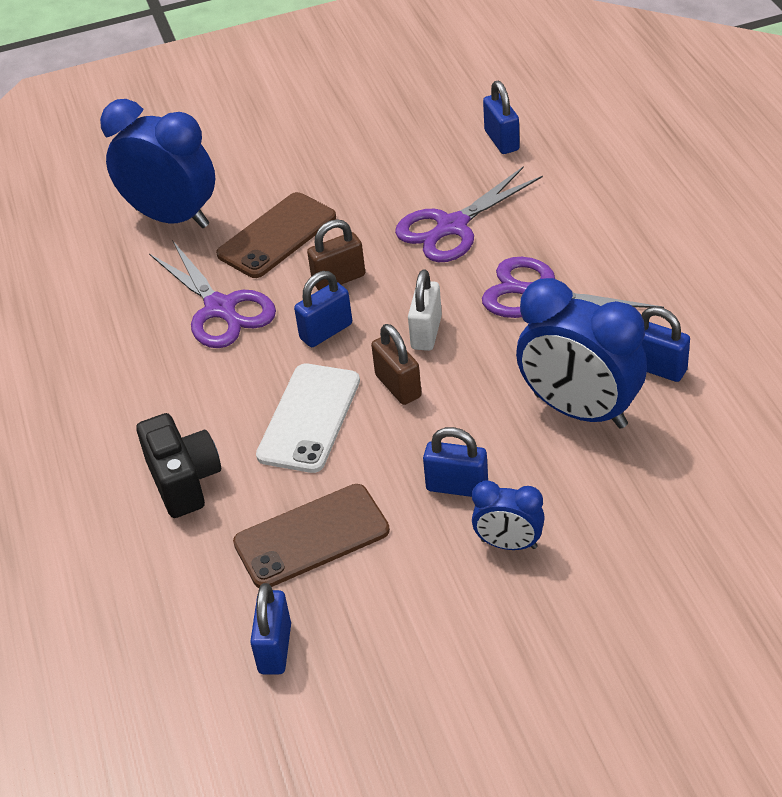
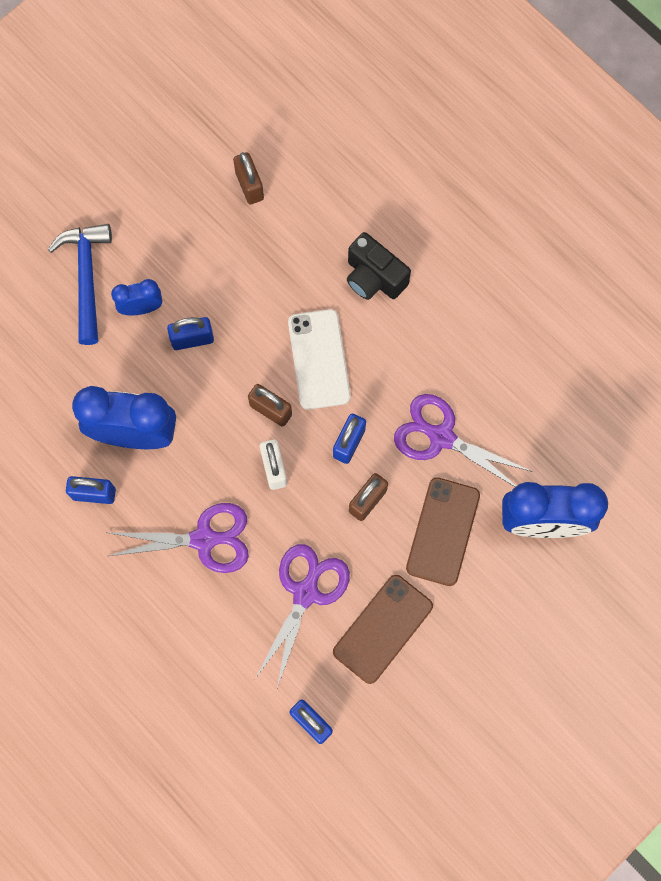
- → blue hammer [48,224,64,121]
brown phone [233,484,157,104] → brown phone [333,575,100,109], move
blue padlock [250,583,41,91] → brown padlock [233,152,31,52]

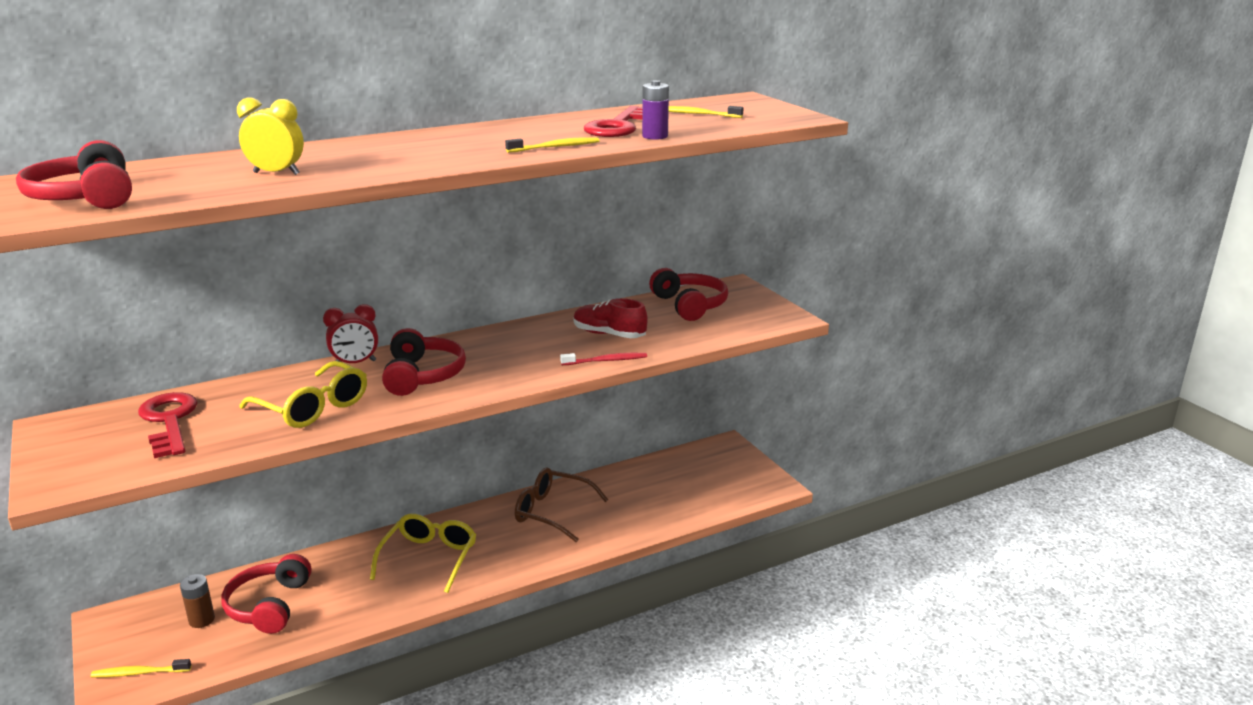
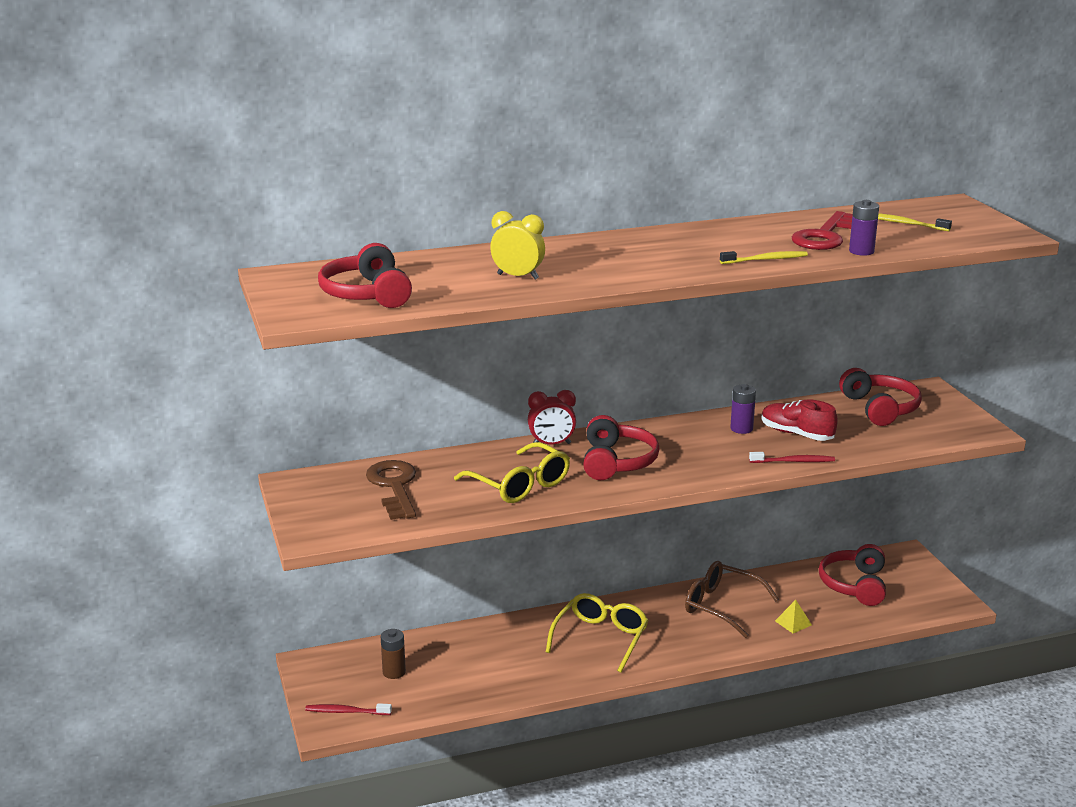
- → purple battery [730,384,26,50]
- → yellow pyramid [775,600,37,33]
red headphones [221,554,90,80] → red headphones [819,544,67,62], move
yellow toothbrush [91,659,100,18] → red toothbrush [305,703,87,12]
red key [138,392,59,66] → brown key [366,460,50,60]

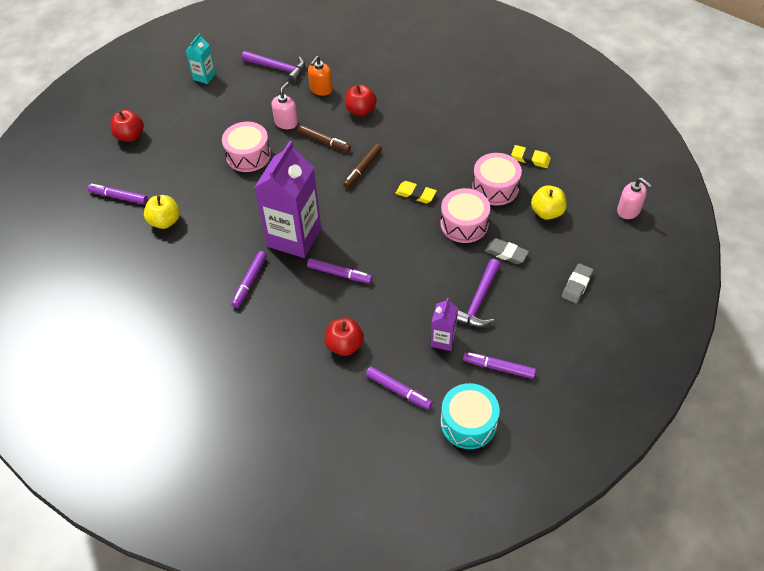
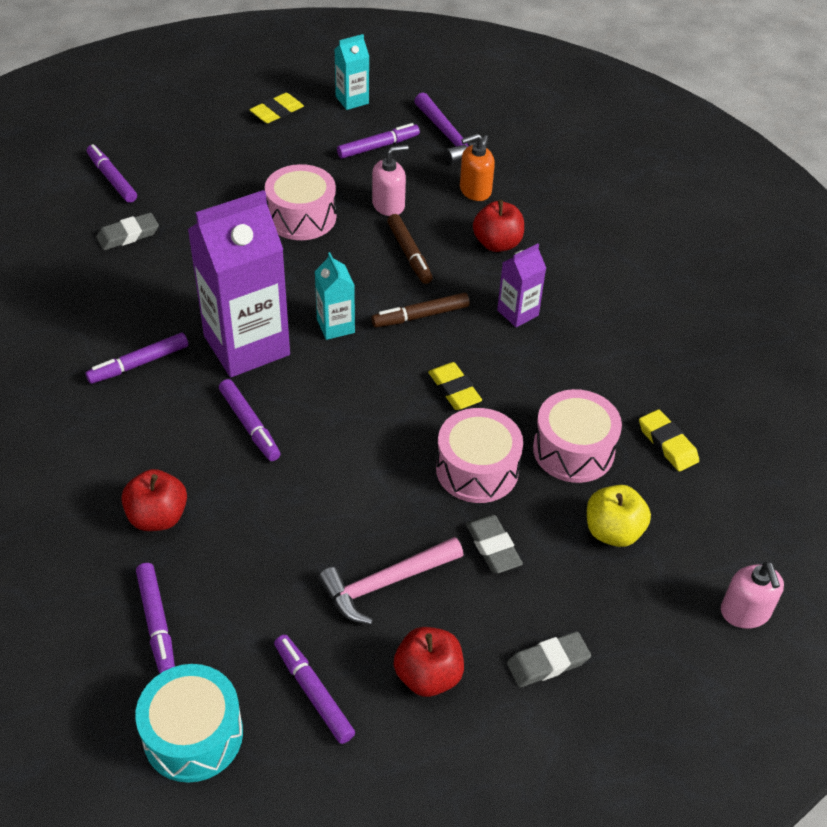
- → yellow eraser [249,93,55,30]
- → turquoise carton [314,252,41,88]
- → purple marker [337,123,83,36]
red apple [110,110,34,32] → red apple [394,627,70,70], move
purple carton [430,298,28,53] → purple carton [497,244,49,83], move
yellow apple [144,195,36,34] → grey eraser [96,213,63,37]
purple hammer [457,259,44,68] → pink hammer [318,537,145,87]

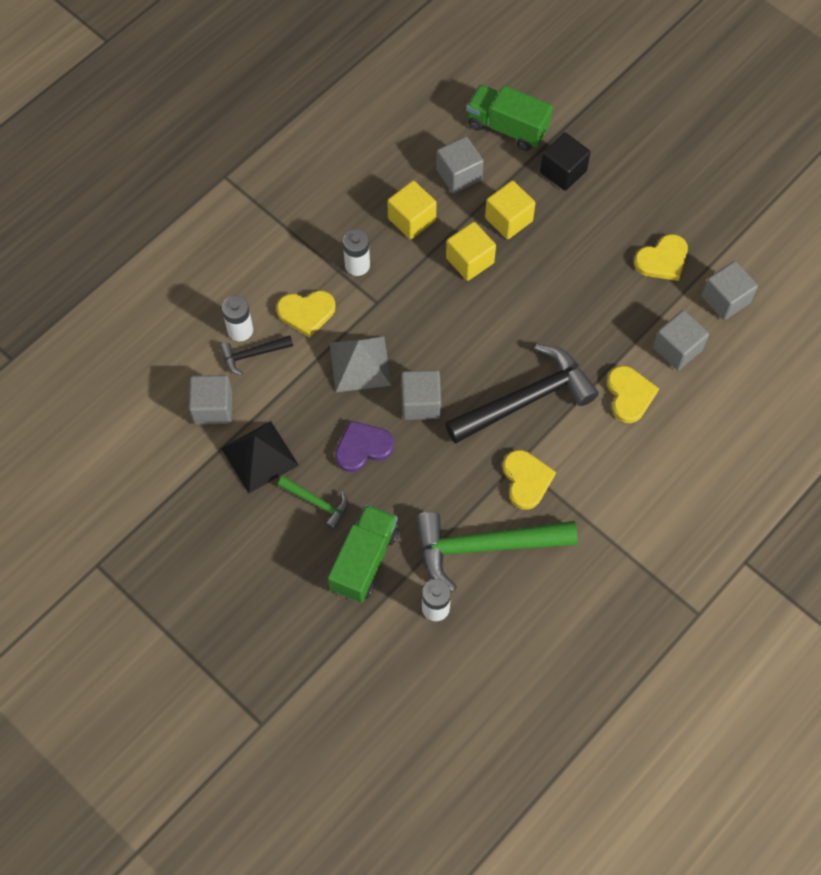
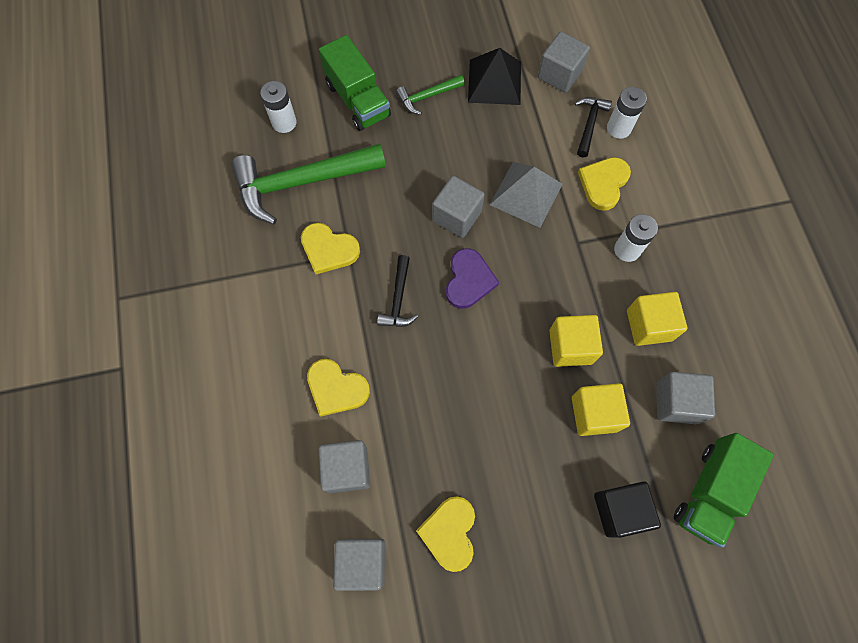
purple heart [335,421,59,51] → purple heart [446,248,53,61], move
green hammer [415,512,163,80] → green hammer [231,144,155,80], 135 degrees counterclockwise
green truck [466,85,87,66] → green truck [674,433,100,114], 150 degrees clockwise
black hammer [445,344,154,100] → black hammer [377,255,41,72], x0.48

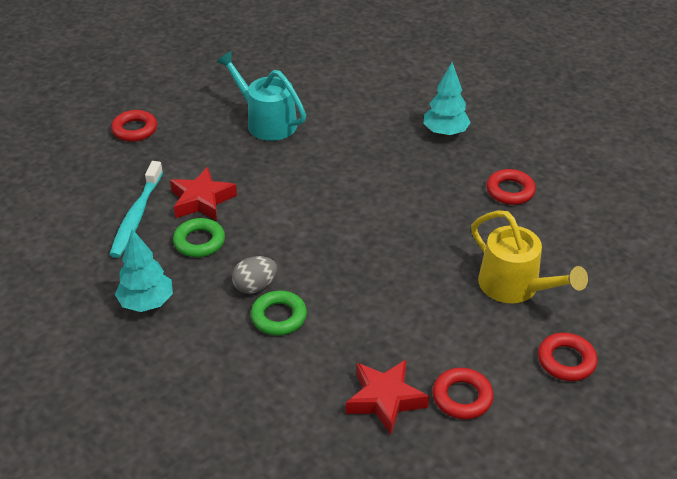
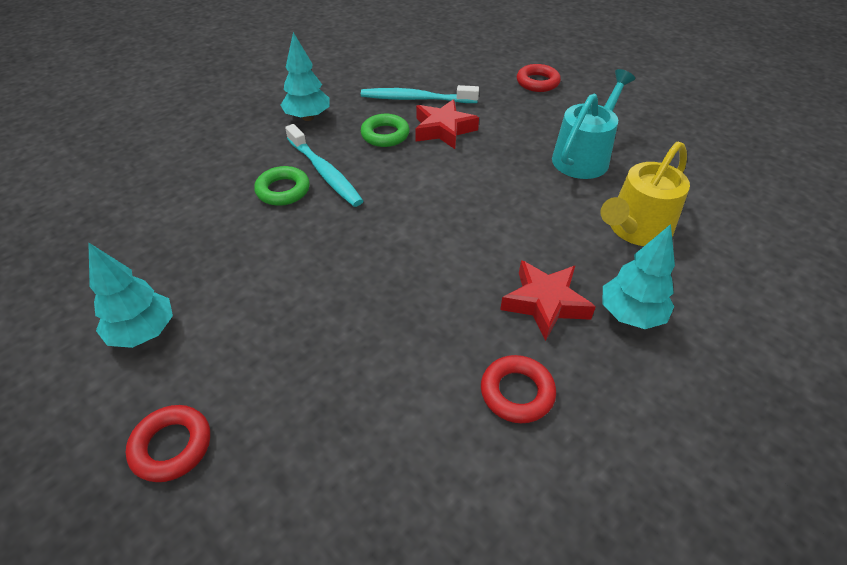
red star [346,360,83,75] → red star [500,260,96,81], move
yellow watering can [471,210,117,93] → yellow watering can [600,142,90,104], move
grey egg [232,256,45,38] → turquoise toothbrush [285,124,78,83]
red ring [433,368,61,51] → turquoise tree [88,242,85,106]

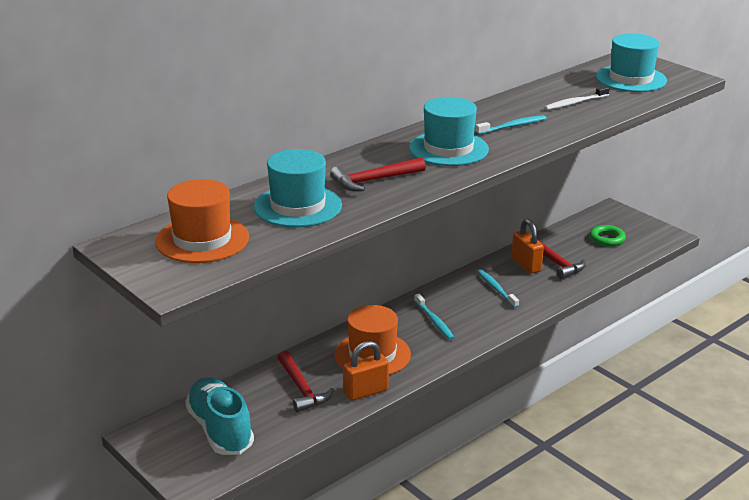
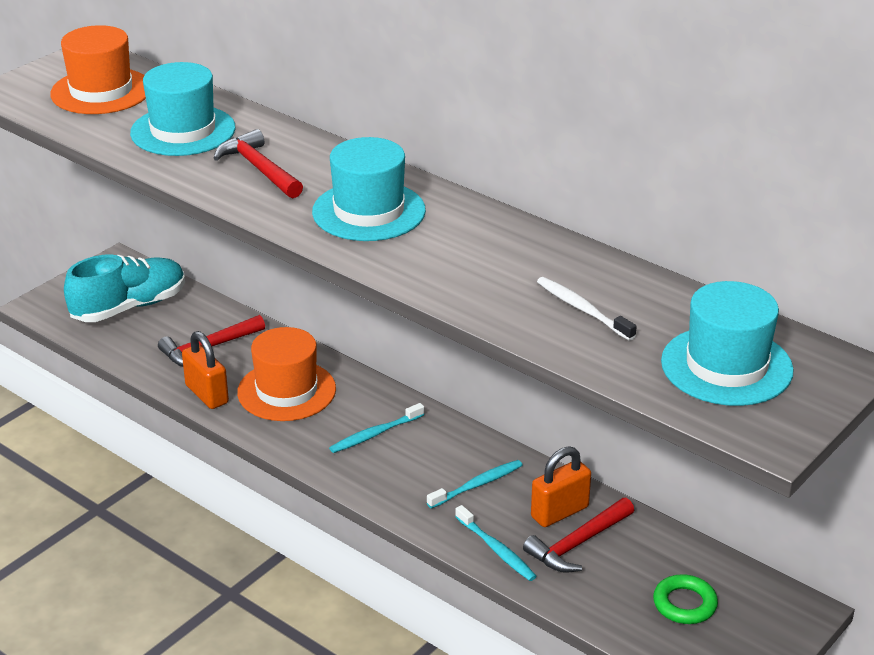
turquoise toothbrush [475,115,72,20] → turquoise toothbrush [455,505,82,76], move

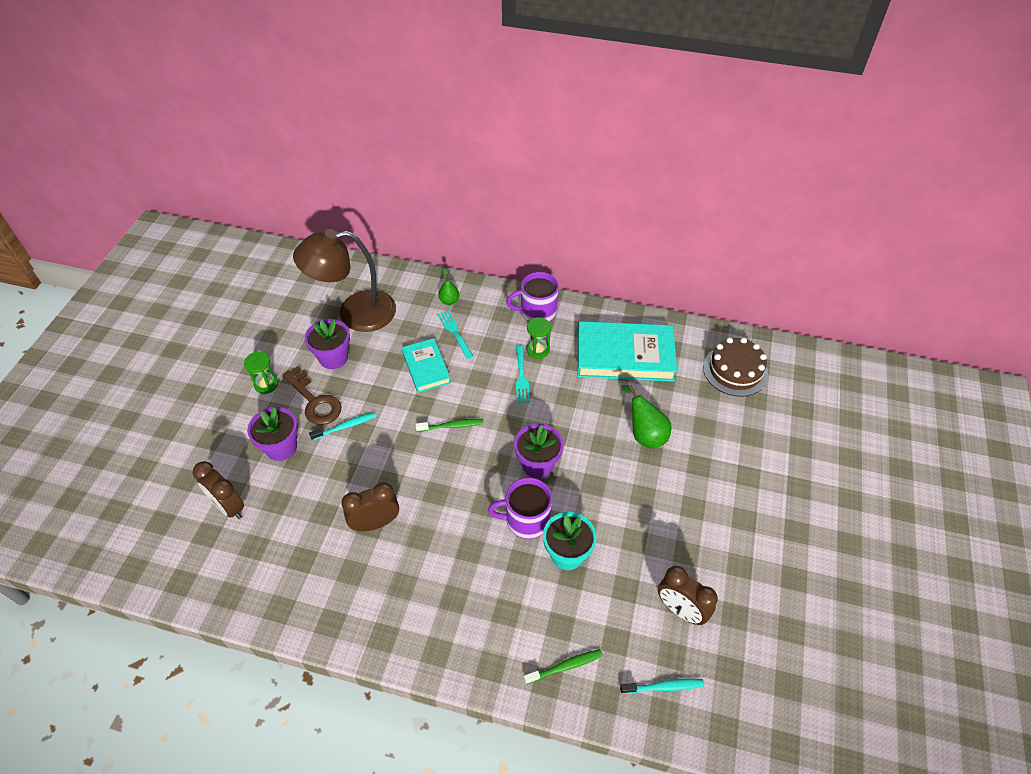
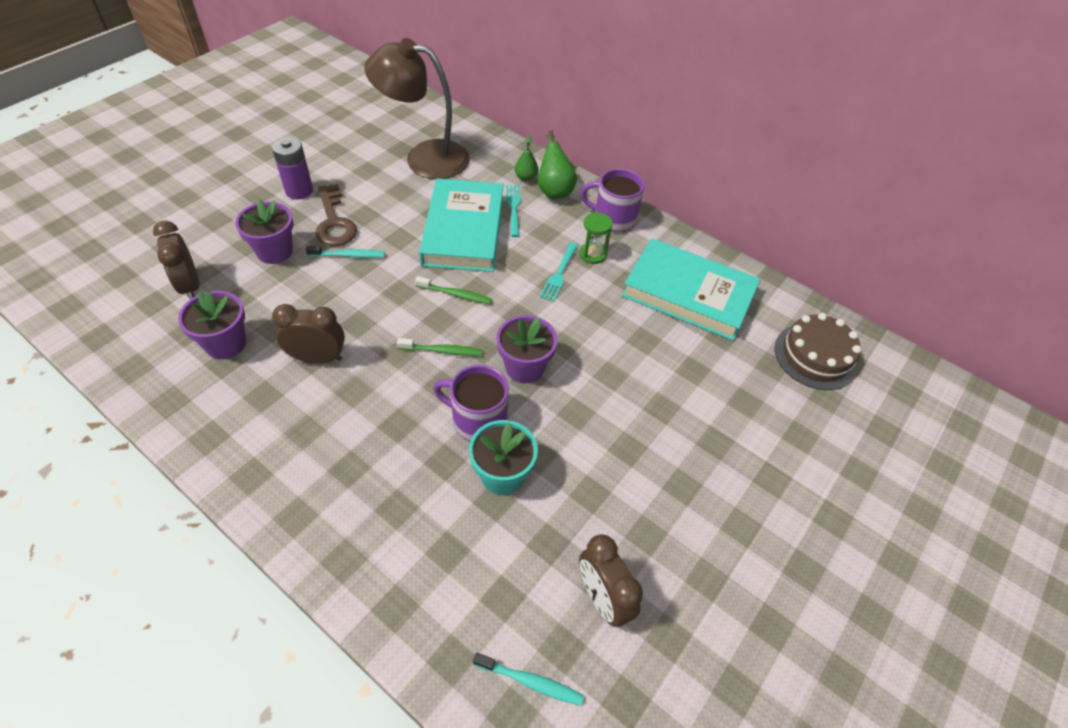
purple flower pot [305,319,45,50] → purple flower pot [178,291,68,68], move
green toothbrush [524,649,79,36] → green toothbrush [397,338,85,18], move
green pear [621,385,51,64] → green pear [538,130,39,69], move
green hourglass [244,352,34,42] → purple battery [272,137,41,62]
turquoise book [402,338,49,55] → turquoise book [419,178,85,94], x1.76

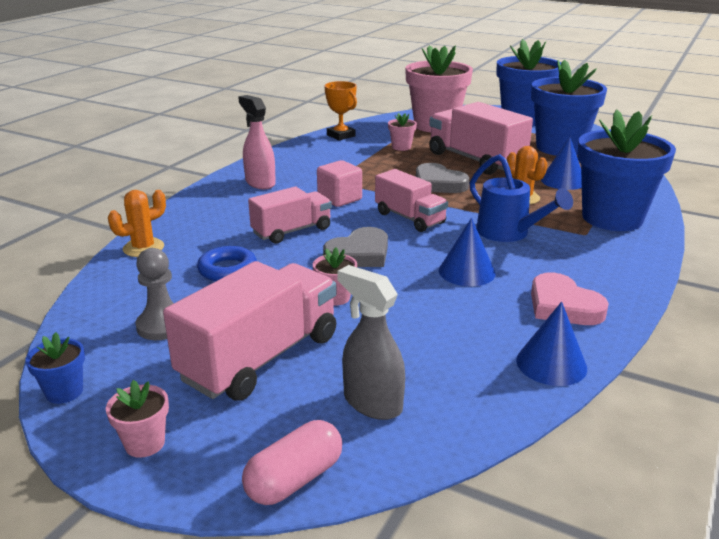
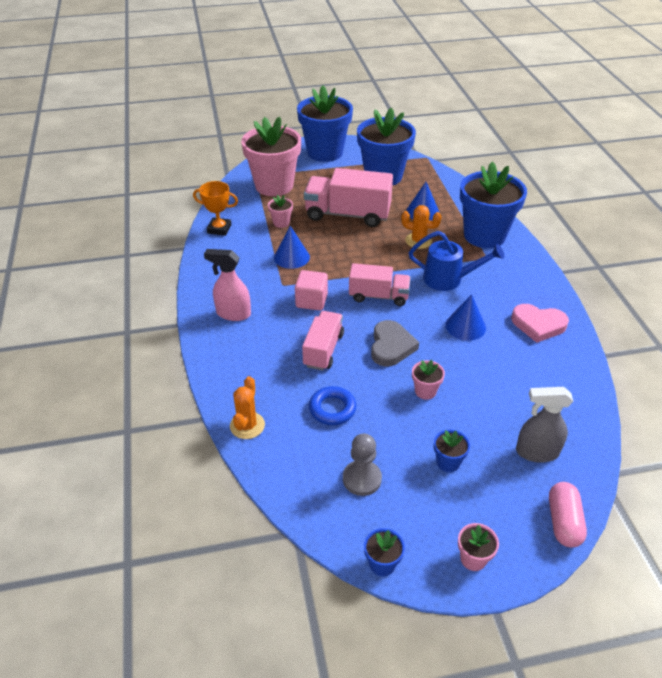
grey heart [416,163,53,30] → -
blue cone [516,302,71,84] → blue cone [274,226,36,43], move
pink truck [163,261,174,140] → blue flower pot [434,429,36,43]

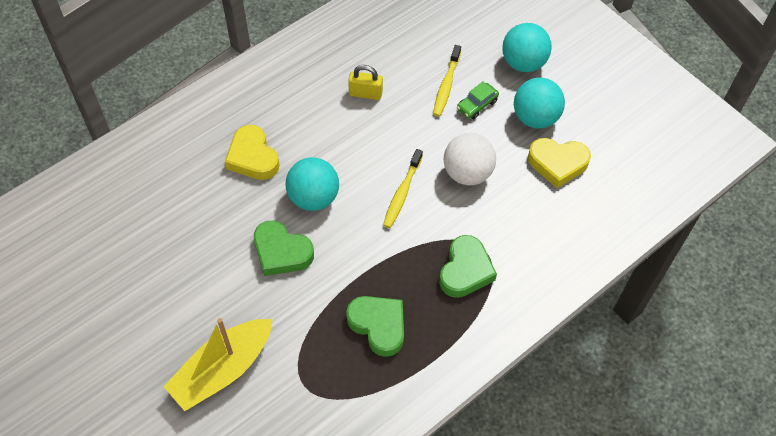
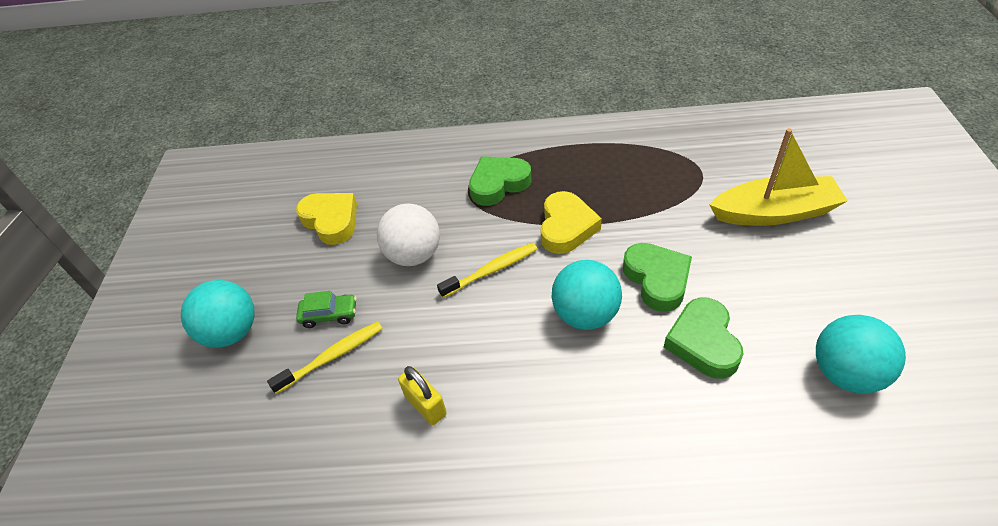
yellow heart [225,125,55,55] → yellow heart [541,191,61,63], move
green heart [346,296,58,61] → green heart [664,297,79,82], move
turquoise ball [514,78,51,50] → turquoise ball [816,315,90,79], move

